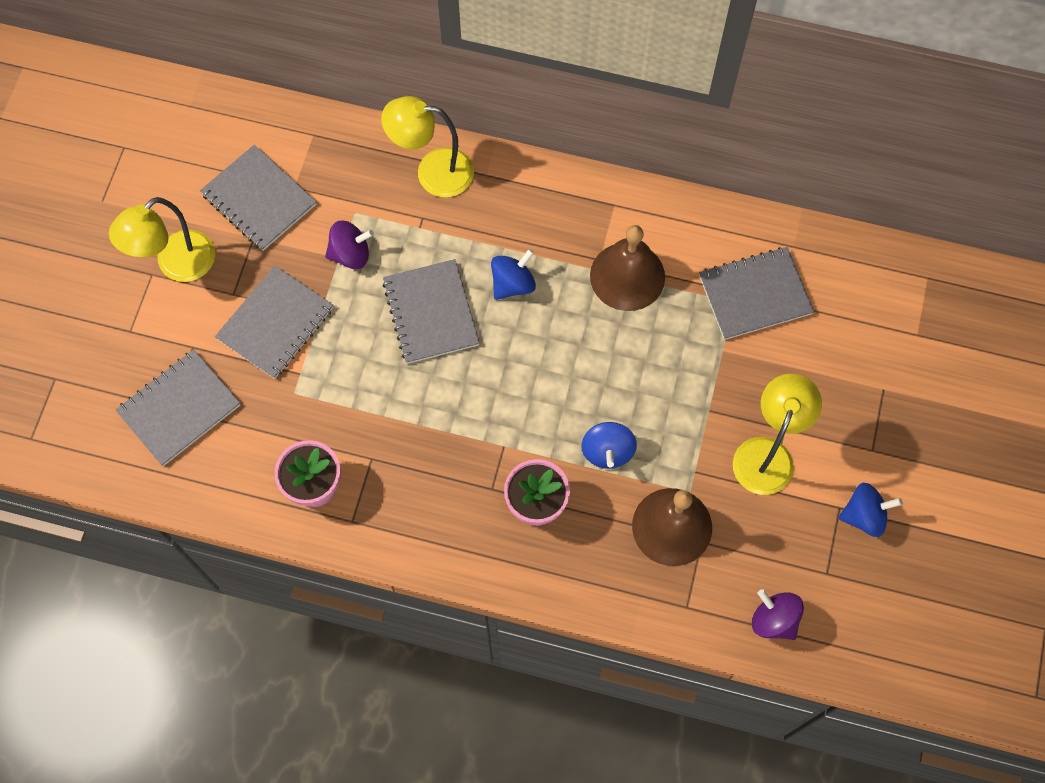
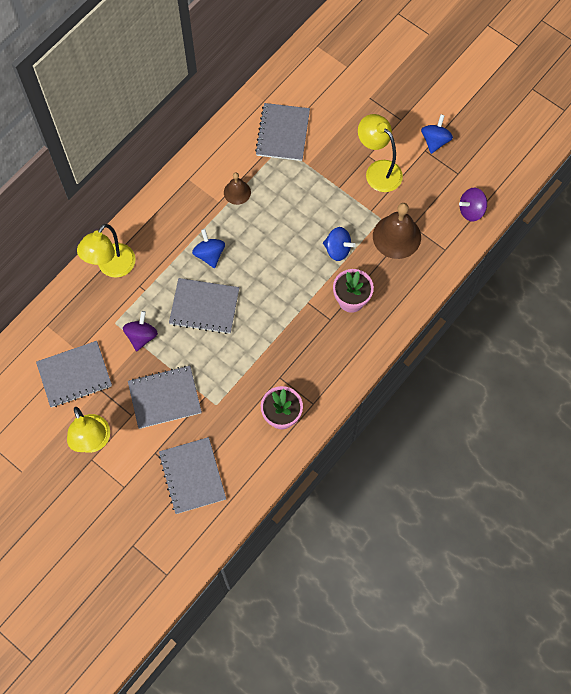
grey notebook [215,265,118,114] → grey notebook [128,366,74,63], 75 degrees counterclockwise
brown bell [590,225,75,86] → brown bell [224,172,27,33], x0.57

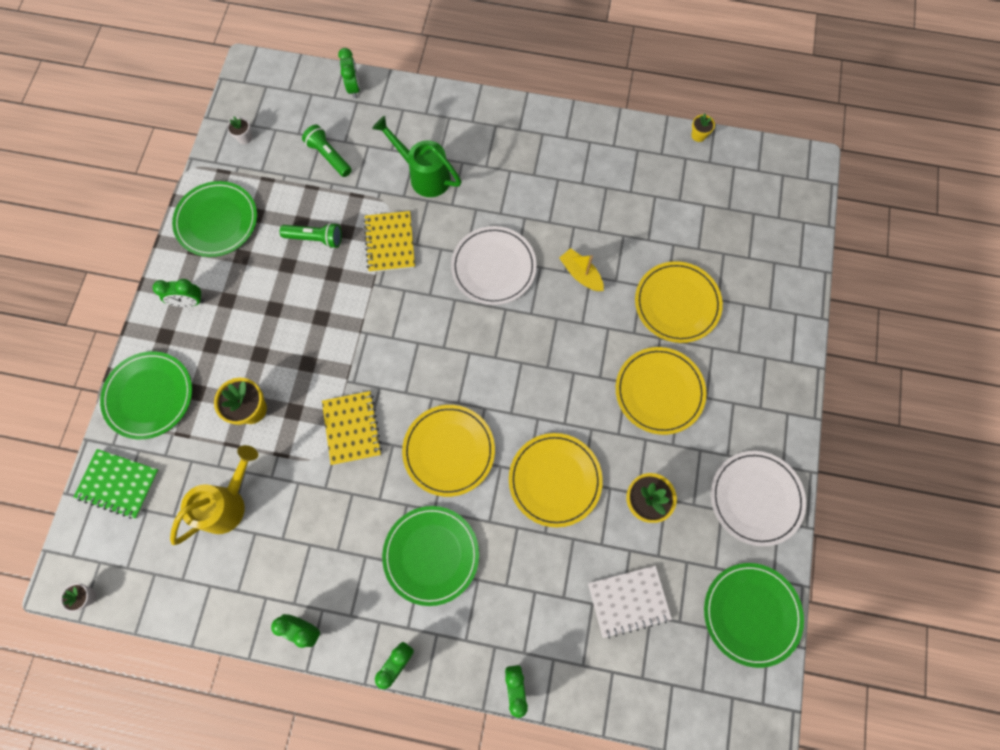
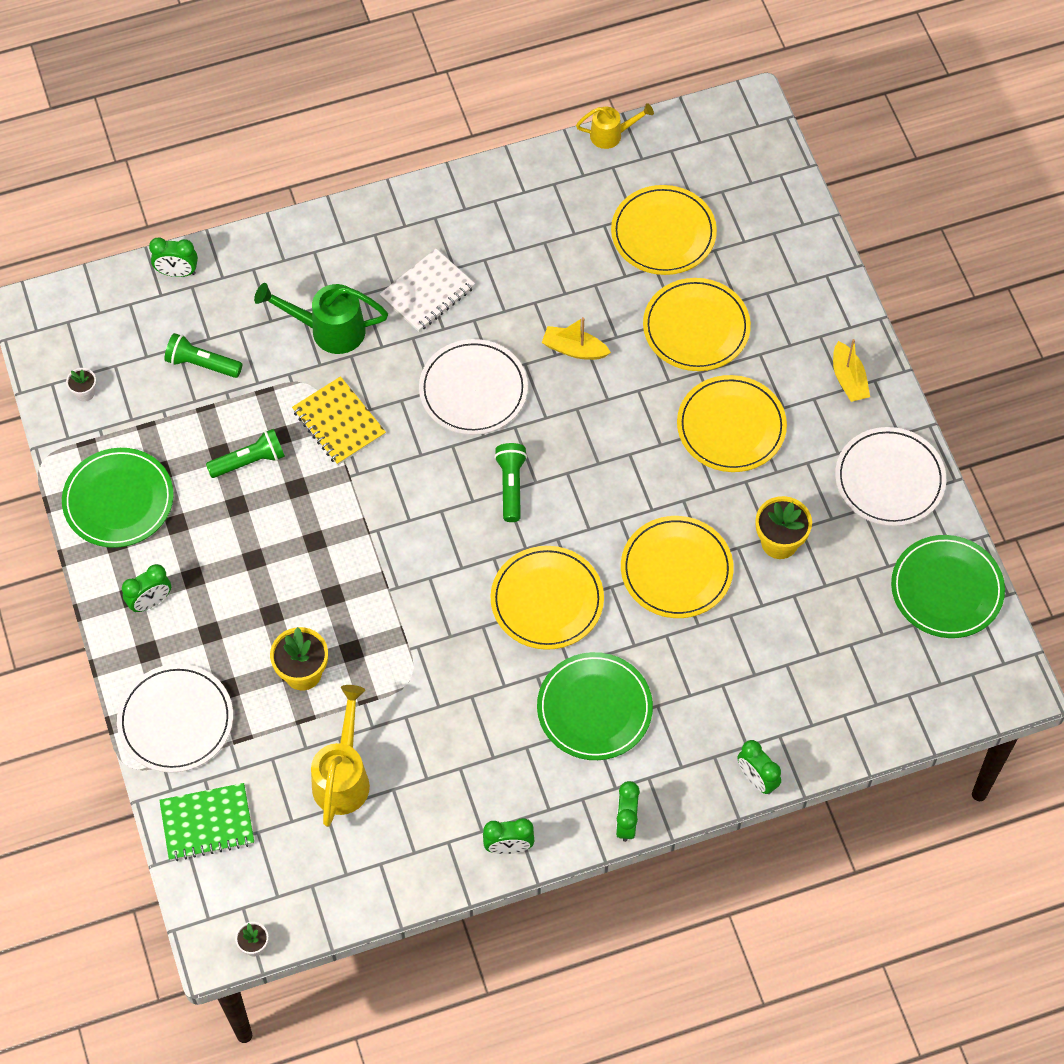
yellow notebook [322,391,60,74] → -
- → green flashlight [494,443,33,79]
- → yellow plate [611,185,106,90]
- → yellow boat [833,339,37,63]
white notebook [588,565,84,74] → white notebook [379,249,96,83], move
yellow flower pot [691,113,24,29] → yellow watering can [576,103,78,46]
green plate [100,351,92,88] → white plate [117,664,116,109]
green clock [338,48,22,51] → green clock [149,237,49,40], 135 degrees clockwise

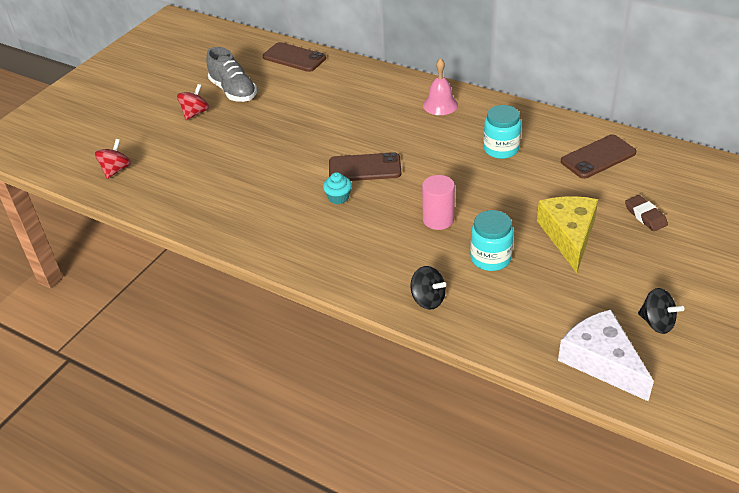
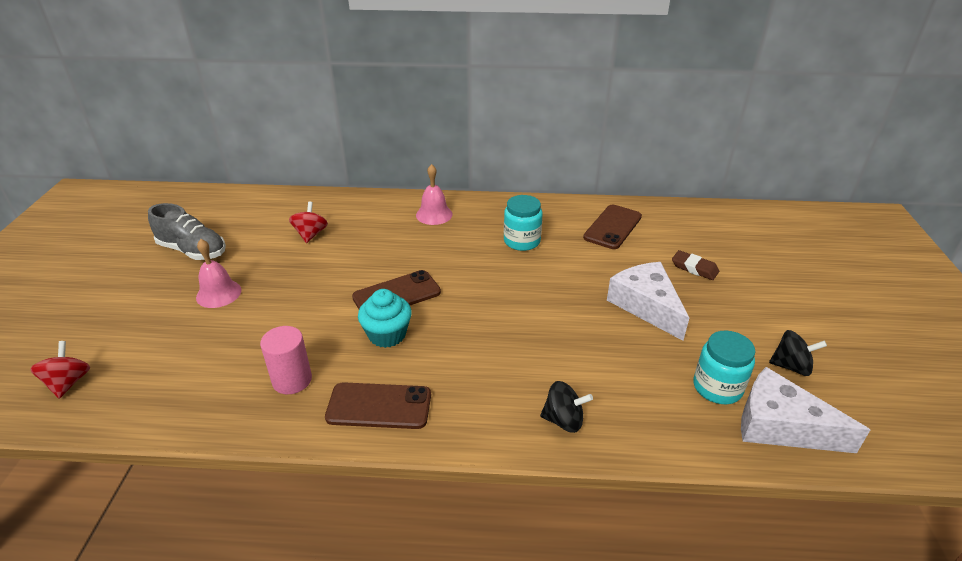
- → pink bell [196,239,46,69]
red spinning top [177,84,32,36] → red spinning top [289,201,39,42], move
brown phone [263,42,63,30] → brown phone [325,382,106,47], move
pink cylinder [422,175,33,55] → pink cylinder [260,326,52,68], move
turquoise jar [470,210,44,61] → turquoise jar [693,330,63,74], move
yellow cheese [537,196,61,77] → white cheese [607,262,82,79]
turquoise cupcake [323,172,29,32] → turquoise cupcake [358,289,54,59], x1.53

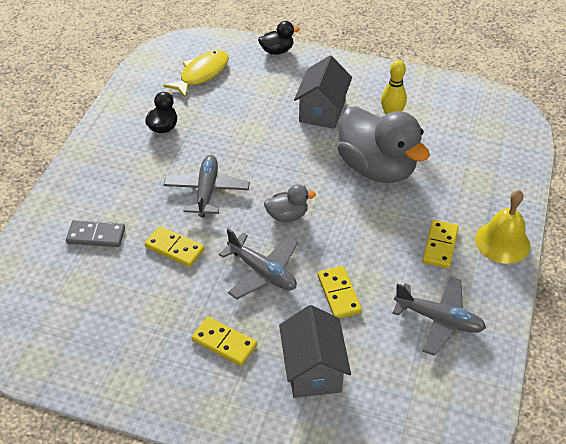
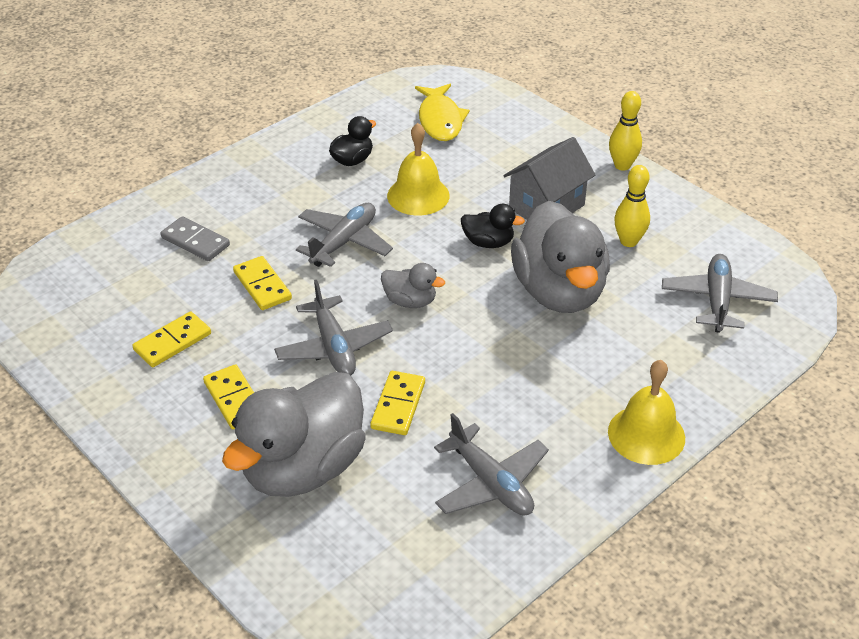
- → yellow bell [387,123,63,92]
- → yellow bowling pin [609,91,33,80]
- → grey plane [662,254,116,79]
black duck [258,21,42,34] → black duck [461,204,64,44], move
yellow domino [422,220,37,49] → yellow domino [132,312,79,55], move
grey house [279,305,72,93] → grey duck [222,372,144,125]
yellow fish [163,50,66,49] → yellow fish [415,84,55,57], 105 degrees clockwise

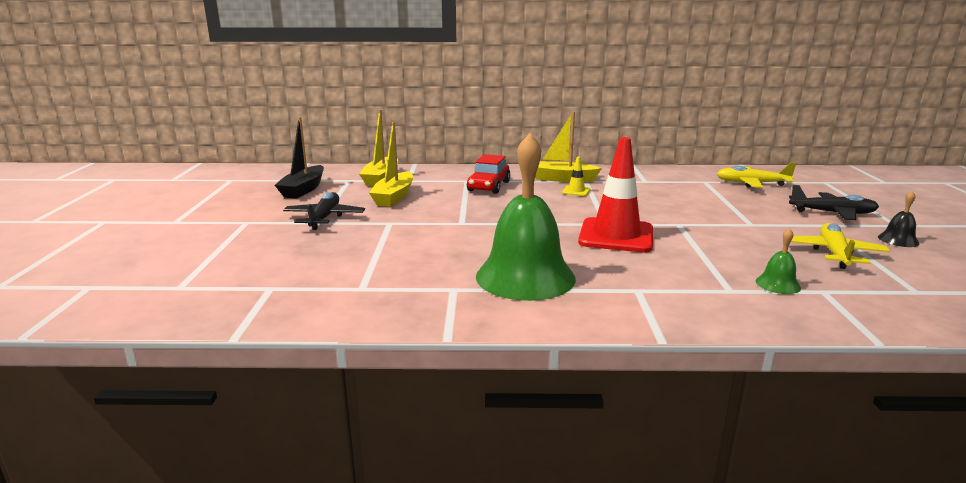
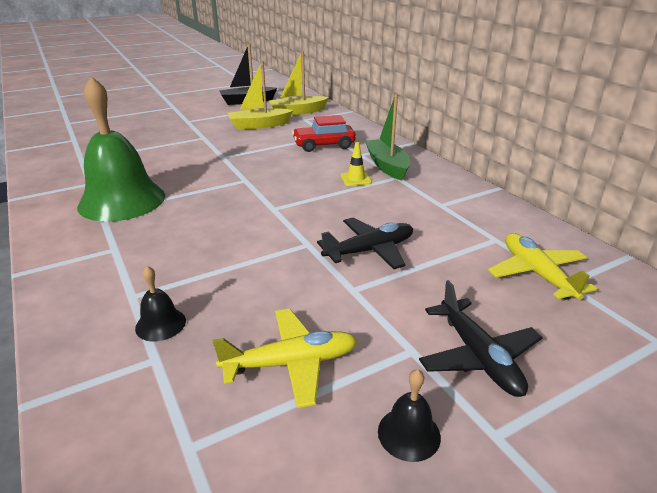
red traffic cone [578,137,75,116] → -
black plane [283,192,82,38] → black plane [317,217,96,52], move
yellow boat [535,112,67,70] → green boat [365,94,45,87]
green bell [756,228,45,66] → black bell [135,266,51,75]

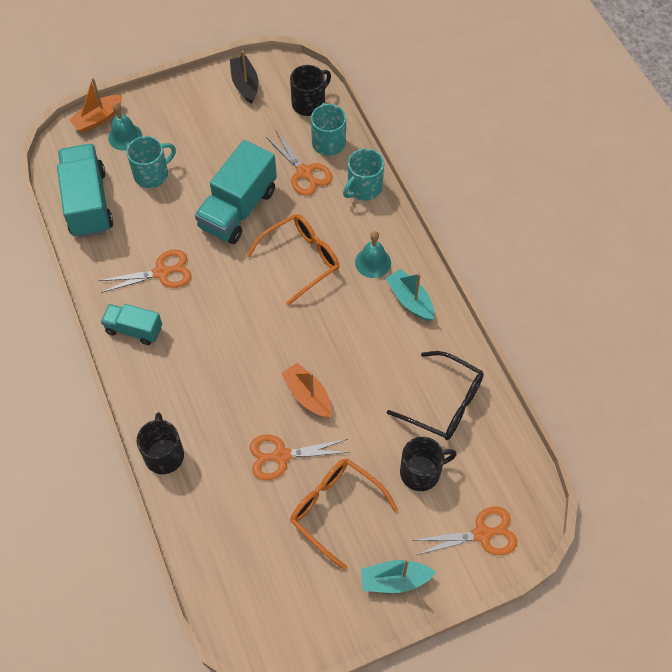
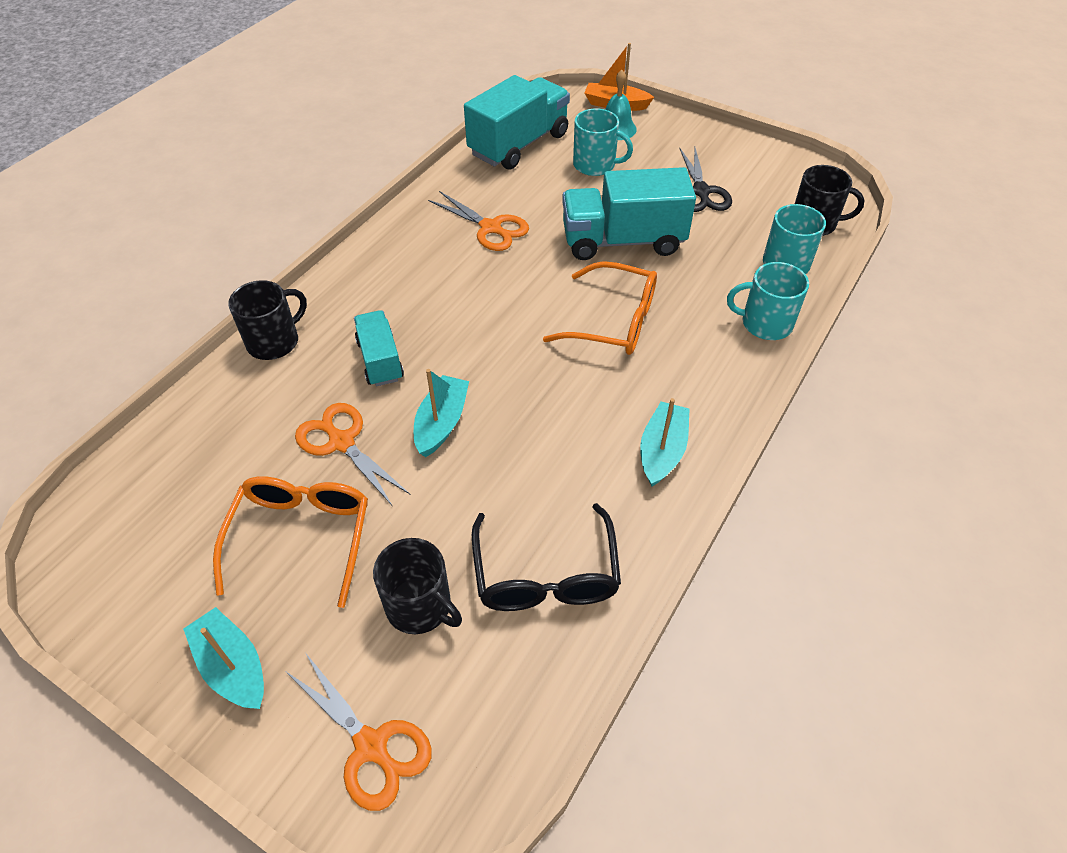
black boat [230,51,28,53] → -
orange scissors [266,131,67,65] → -
turquoise bell [355,231,36,47] → -
- → black scissors [679,148,53,64]
turquoise truck [101,304,61,41] → turquoise truck [354,310,50,76], move
orange boat [281,363,51,55] → turquoise boat [414,369,55,88]

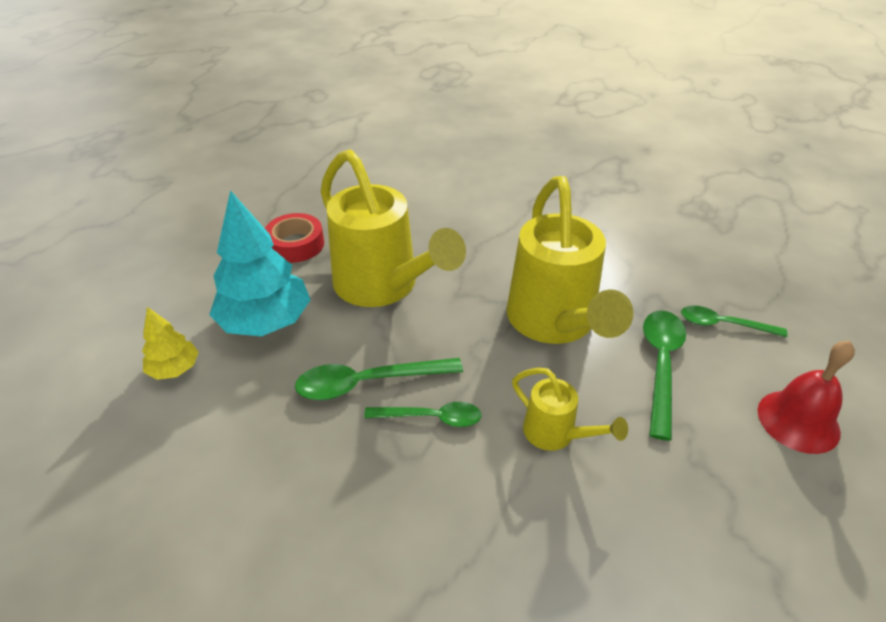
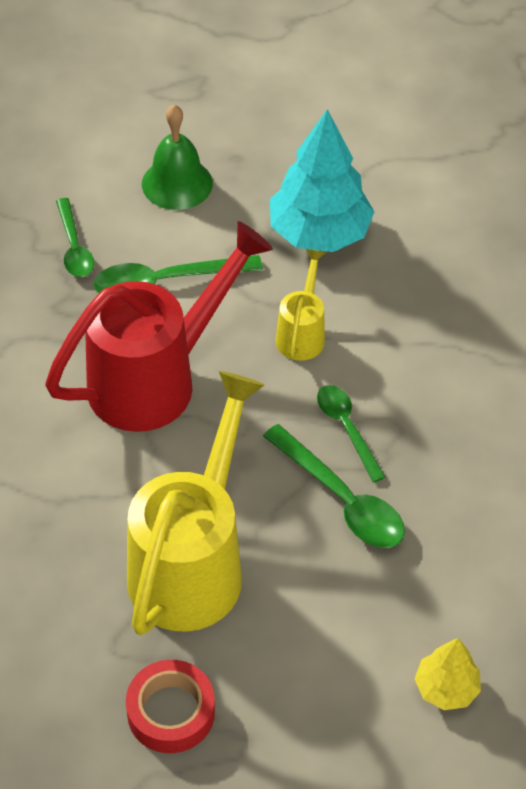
turquoise tree [209,190,102,146] → turquoise tree [270,109,104,143], move
yellow watering can [506,176,128,168] → red watering can [45,221,228,211]
red bell [758,341,97,113] → green bell [142,105,71,105]

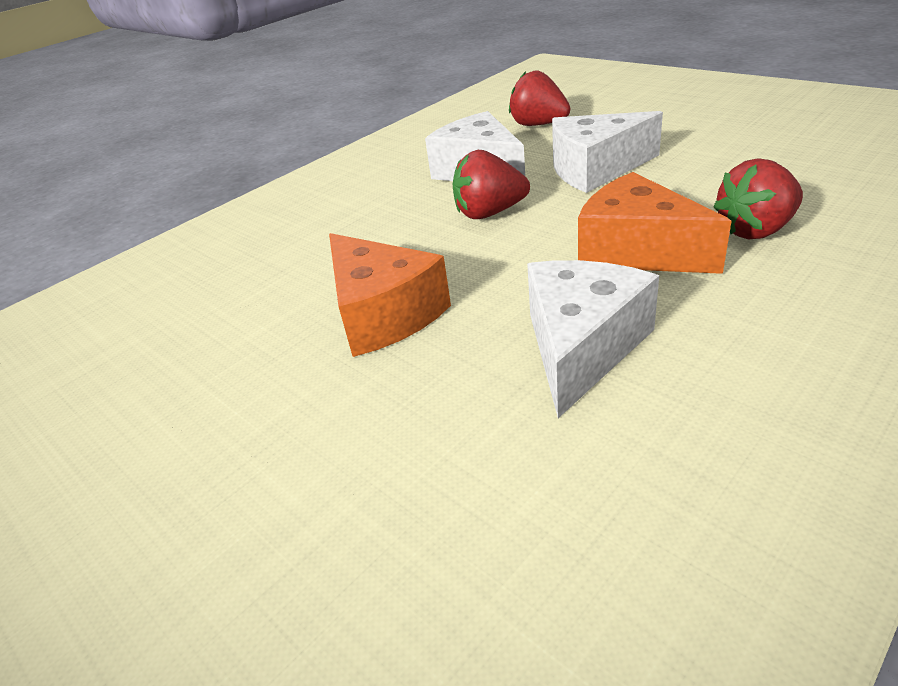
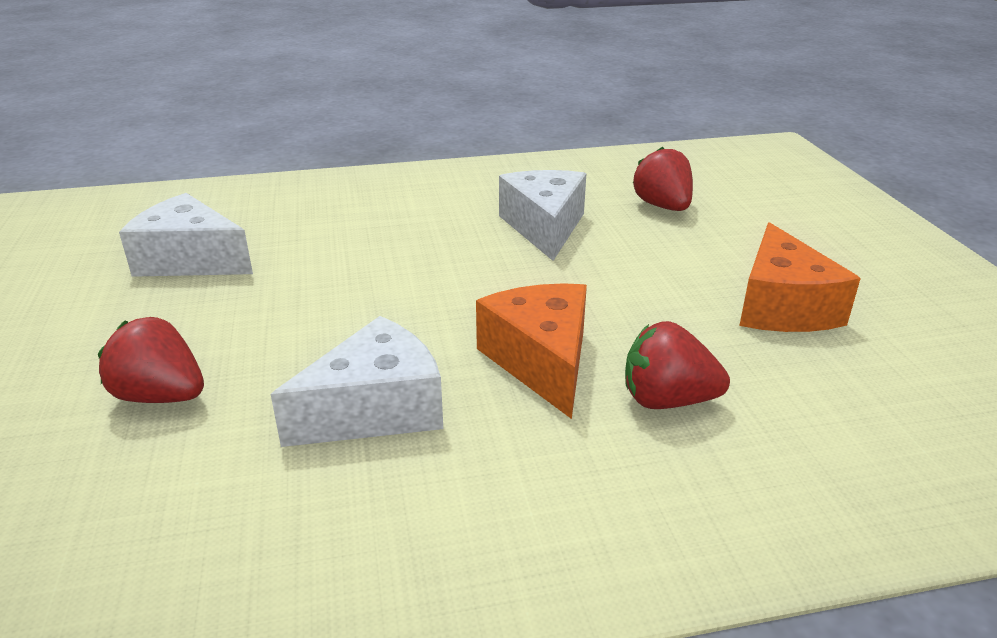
orange cheese [329,233,122,124] → orange cheese [739,222,122,110], move
red strawberry [453,150,77,69] → red strawberry [98,317,106,86], move
white cheese [552,111,111,82] → white cheese [119,193,134,84], move

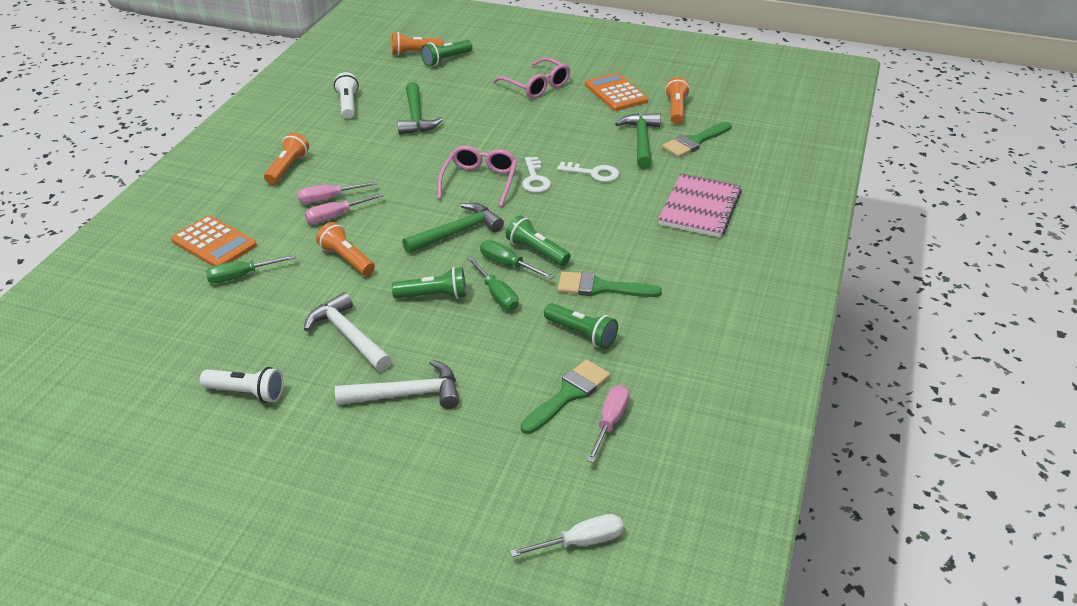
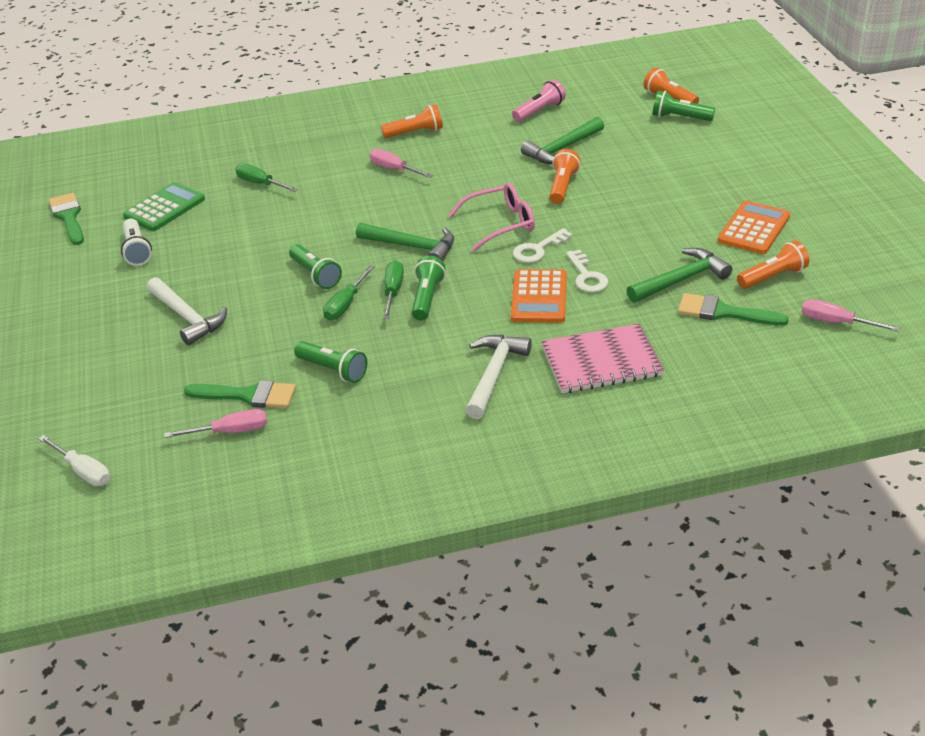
pink glasses [492,57,78,41] → -
- → green calculator [123,182,82,49]
orange calculator [171,216,86,50] → orange calculator [511,269,56,54], move
white hammer [304,292,88,79] → white hammer [465,335,67,84], move
pink screwdriver [305,193,79,31] → pink screwdriver [802,299,98,33], move
orange flashlight [316,222,59,54] → orange flashlight [549,149,31,55], move
green brush [558,271,104,26] → green brush [49,193,35,52], move
white flashlight [334,72,25,47] → pink flashlight [512,79,54,43]
green flashlight [544,303,74,46] → green flashlight [294,341,73,42], 60 degrees counterclockwise

